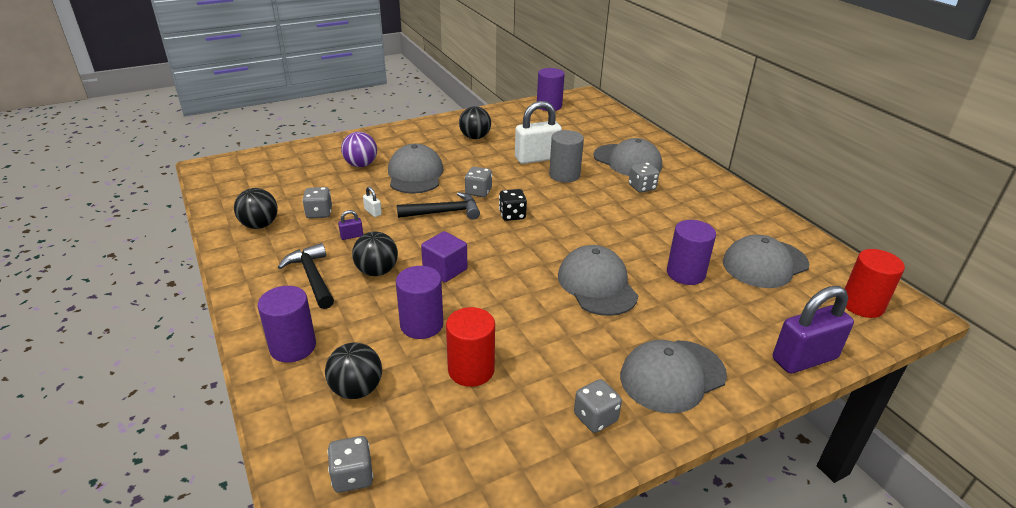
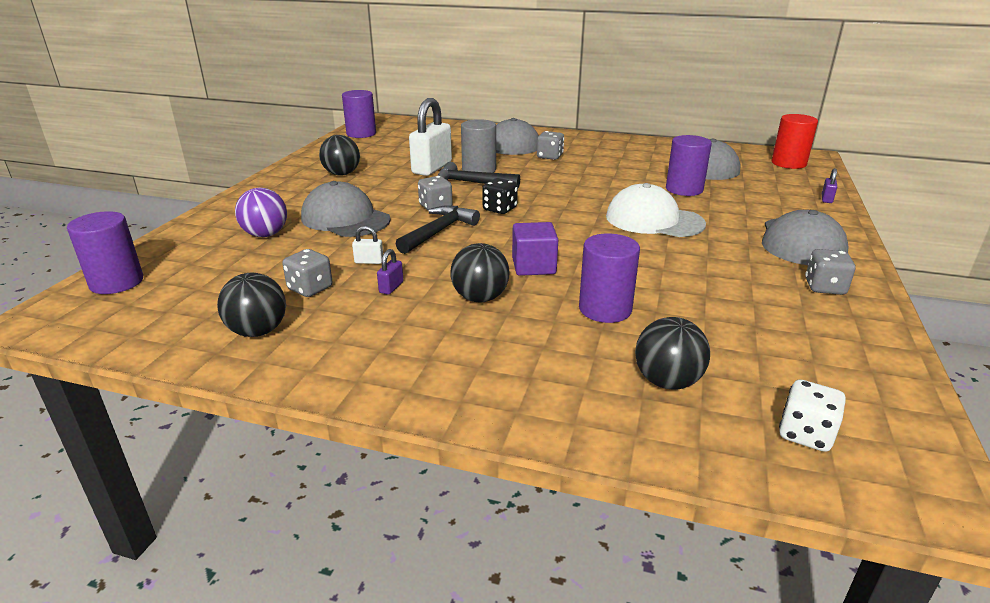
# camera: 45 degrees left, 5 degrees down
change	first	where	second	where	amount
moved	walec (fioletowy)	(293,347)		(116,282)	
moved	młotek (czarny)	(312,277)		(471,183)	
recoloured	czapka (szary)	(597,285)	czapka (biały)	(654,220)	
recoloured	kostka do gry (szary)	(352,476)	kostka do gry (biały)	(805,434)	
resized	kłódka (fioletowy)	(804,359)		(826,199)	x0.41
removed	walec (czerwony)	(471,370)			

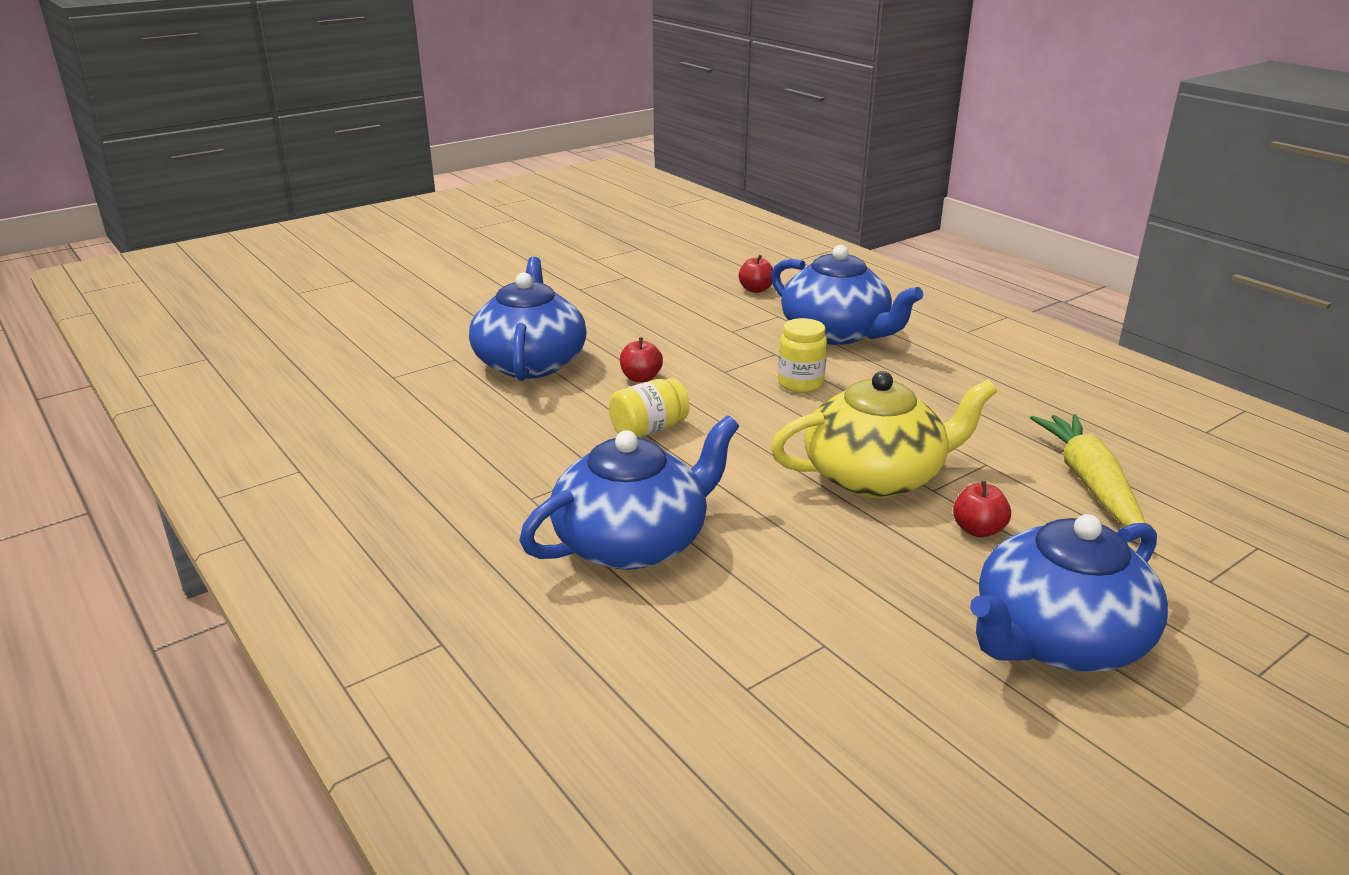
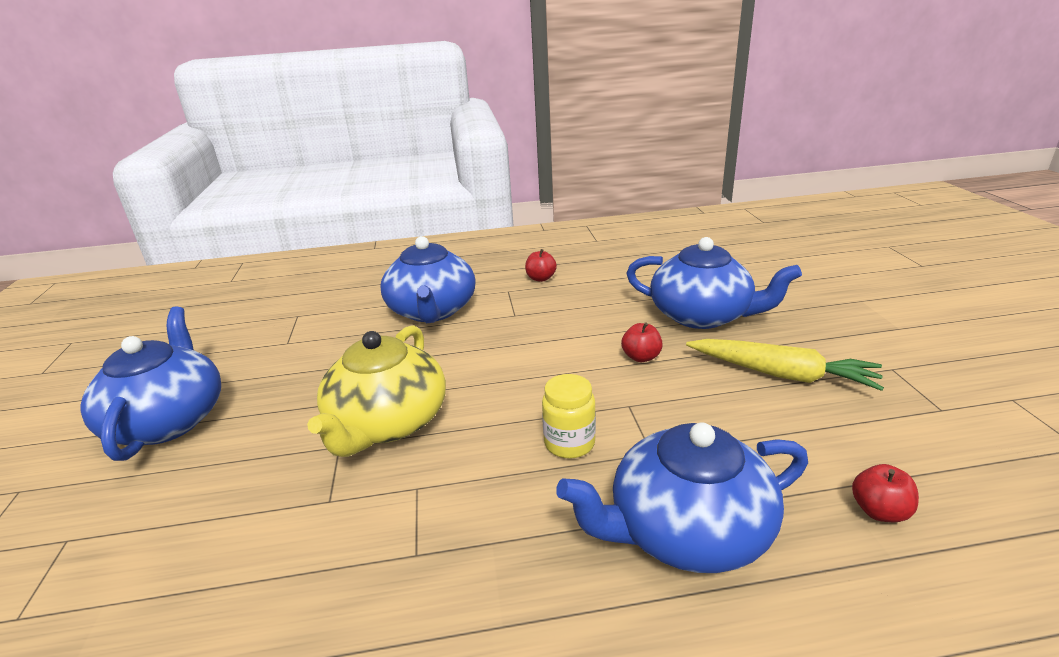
# camera: 120 degrees right, 0 degrees up
change	first	where	second	where	amount
moved	jabłko (czerwony)	(978,530)		(541,278)	
moved	marchewka (żółty)	(1089,483)		(782,374)	
removed	słoik (żółty)	(649,429)			

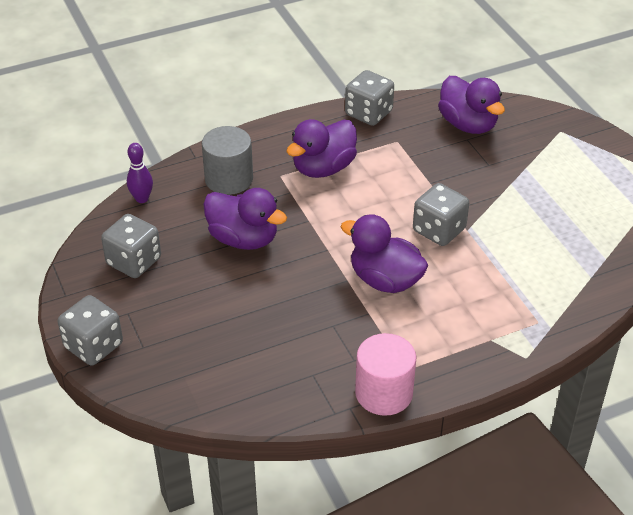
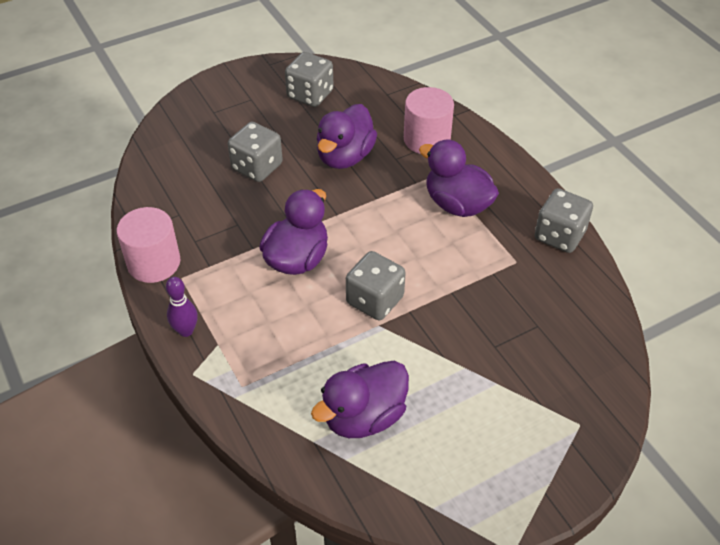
# camera: 85 degrees right, 5 degrees up
change	first	where	second	where	amount
moved	kręgiel (fioletowy)	(142,199)		(186,331)	
moved	kostka do gry (szary)	(93,346)		(257,167)	
moved	kaczka (fioletowy)	(468,124)		(364,416)	
recoloured	walec (szary)	(229,179)	walec (różowy)	(426,139)	

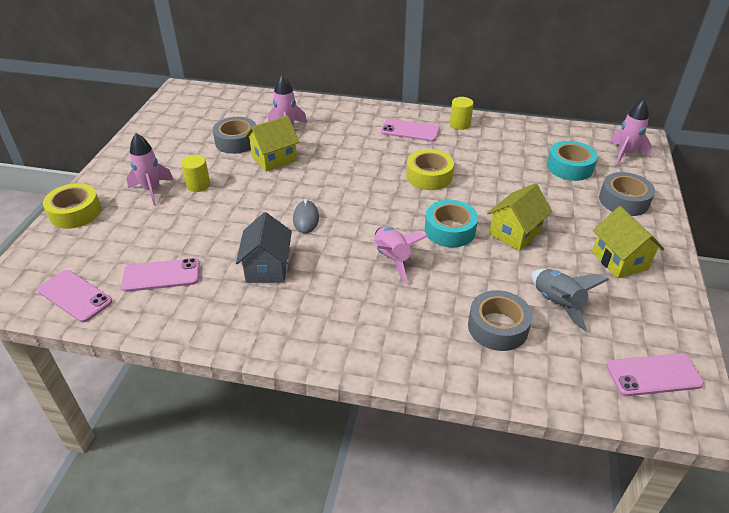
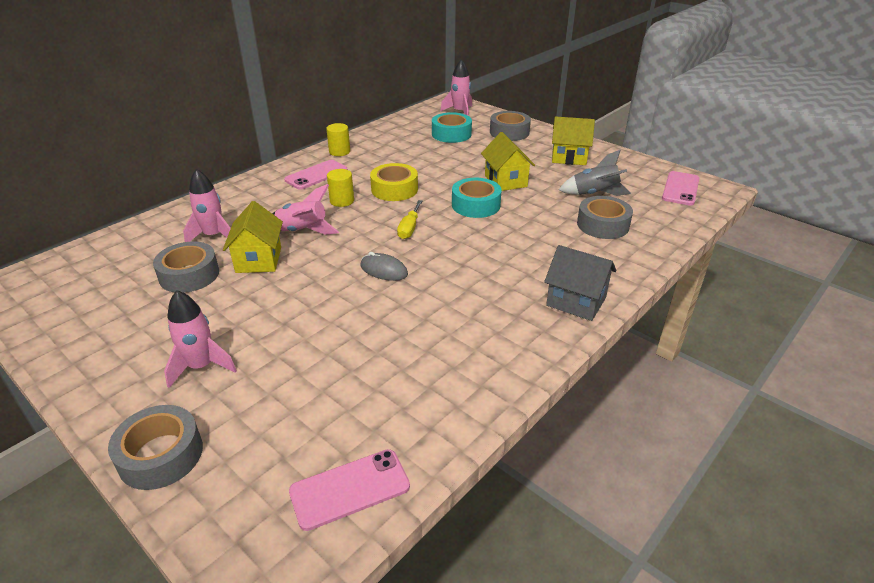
# camera: 60 degrees left, 5 degrees down
change	first	where	second	where	amount
recoloured	taśma klejąca (żółty)	(75,212)	taśma klejąca (szary)	(161,455)	
moved	rakieta (różowy)	(392,259)		(302,231)	
moved	walec (żółty)	(198,185)		(342,201)	
added			śrubokręt (żółty)	(409,228)	
moved	domek (szary)	(267,268)		(576,301)	
removed	telefon (różowy)	(161,275)			

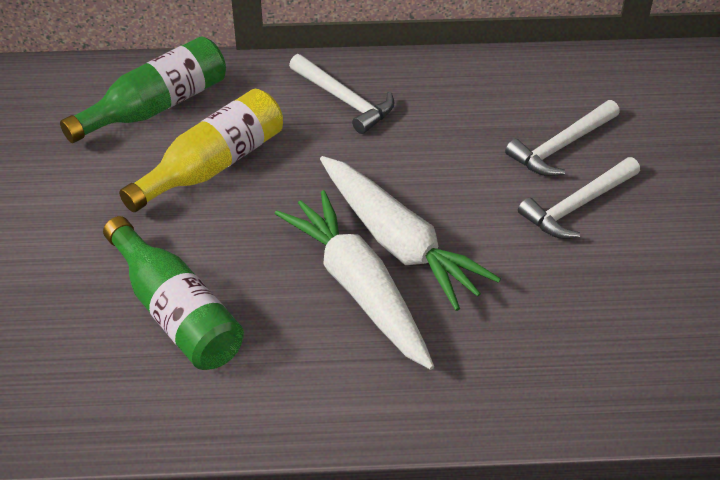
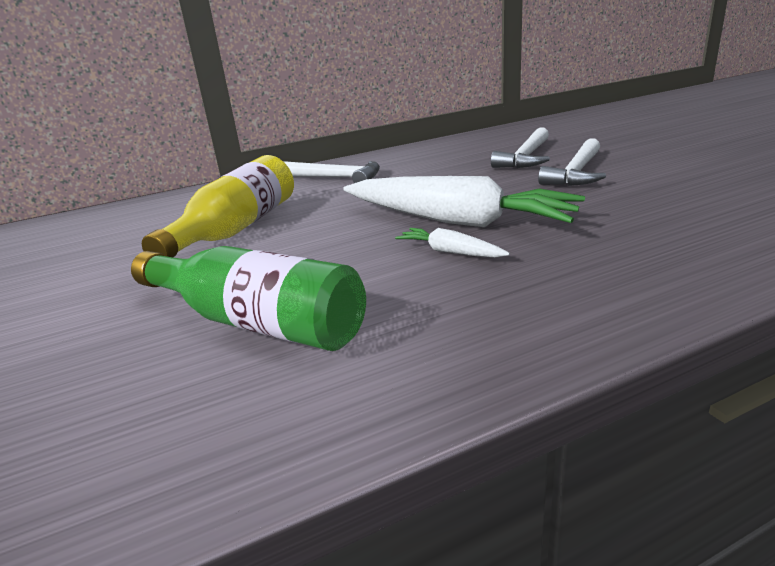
# camera: 20 degrees left, 20 degrees down
change	first	where	second	where	amount
resized	marchewka (biały)	(359,289)		(450,252)	x0.43
removed	butelka (zielony)	(156,107)			

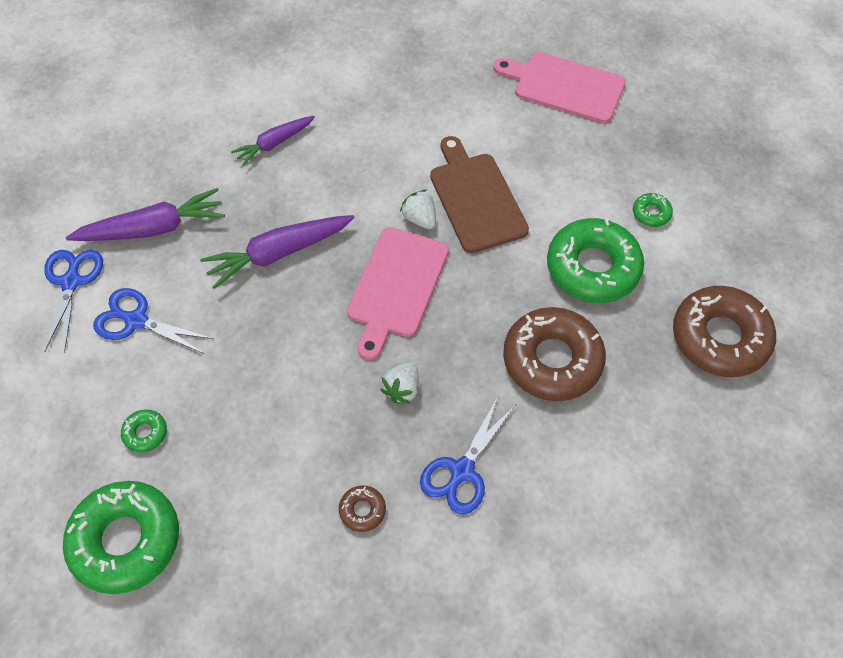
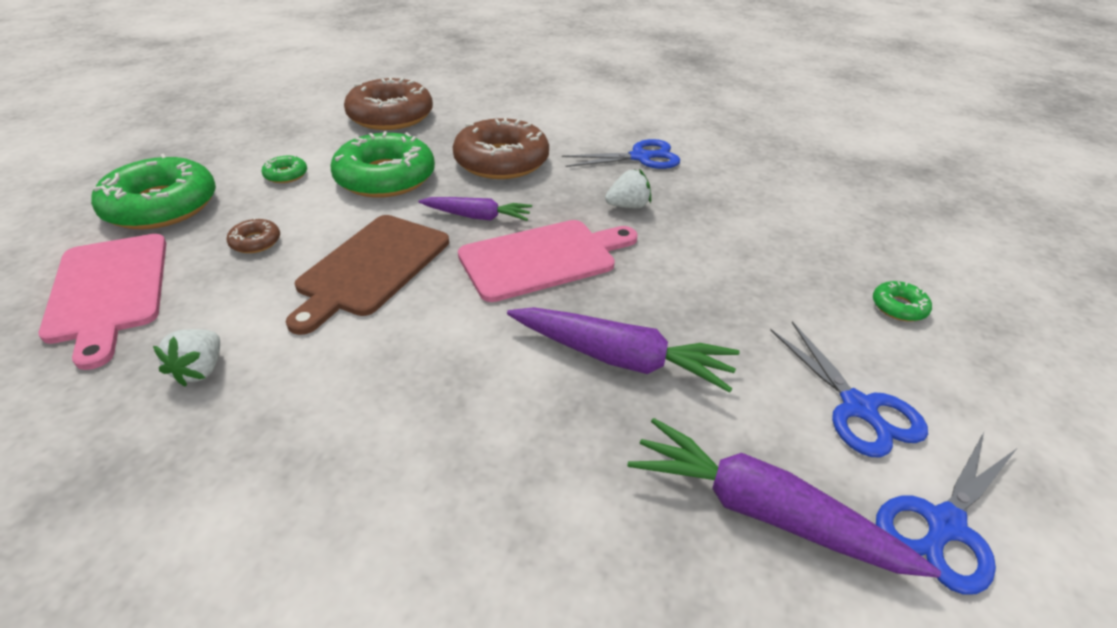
# camera: 135 degrees left, 20 degrees down
change	first	where	second	where	amount
moved	donut (zielony)	(126,540)		(161,206)	
moved	truskawka (biały)	(420,219)		(200,370)	
moved	donut (brązowy)	(362,510)		(255,242)	
moved	marchewka (fioletowy)	(274,143)		(477,216)	

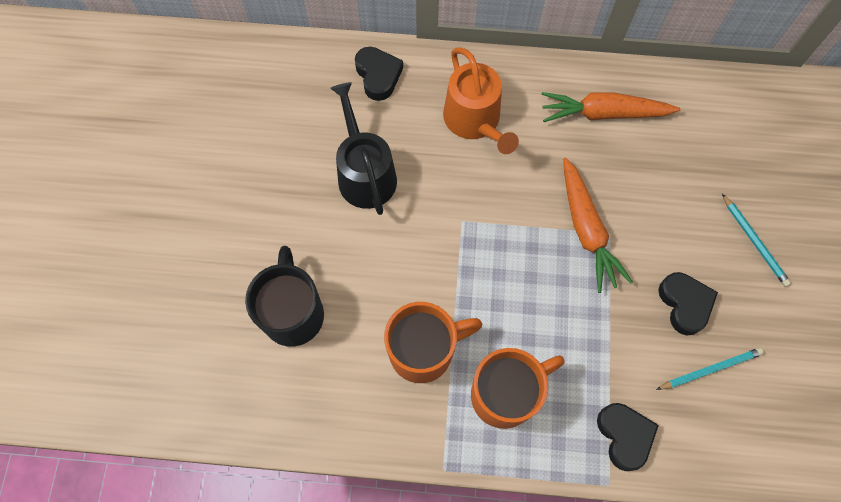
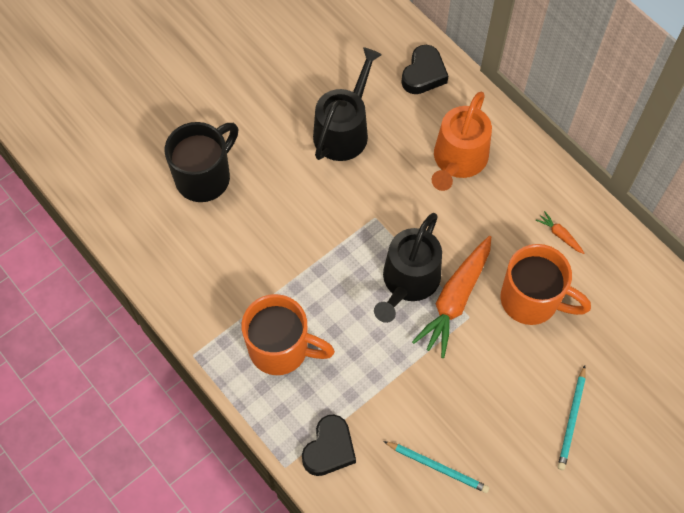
# camera: 45 degrees right, 5 degrees down
change	first	where	second	where	amount
added			konewka (czarny)	(408,281)	
moved	kubek (pomarańczowy)	(424,351)		(532,300)	
resized	marchewka (pomarańczowy)	(603,113)		(559,235)	x0.43
removed	serce (czarny)	(684,304)			

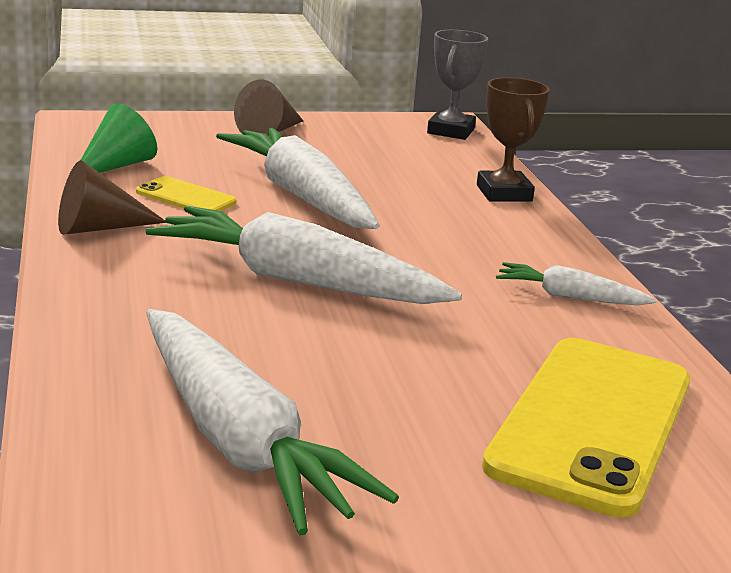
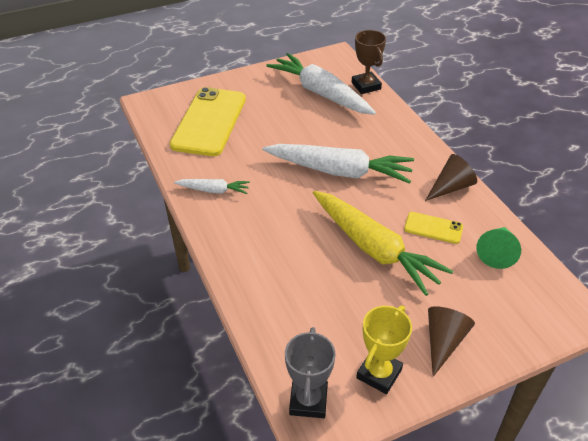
# camera: 170 degrees right, 20 degrees up
change	first	where	second	where	amount
recoloured	marchewka (biały)	(301,196)	marchewka (żółty)	(374,248)	
moved	puchar (brązowy)	(504,193)		(366,86)	
added			puchar (żółty)	(379,373)	

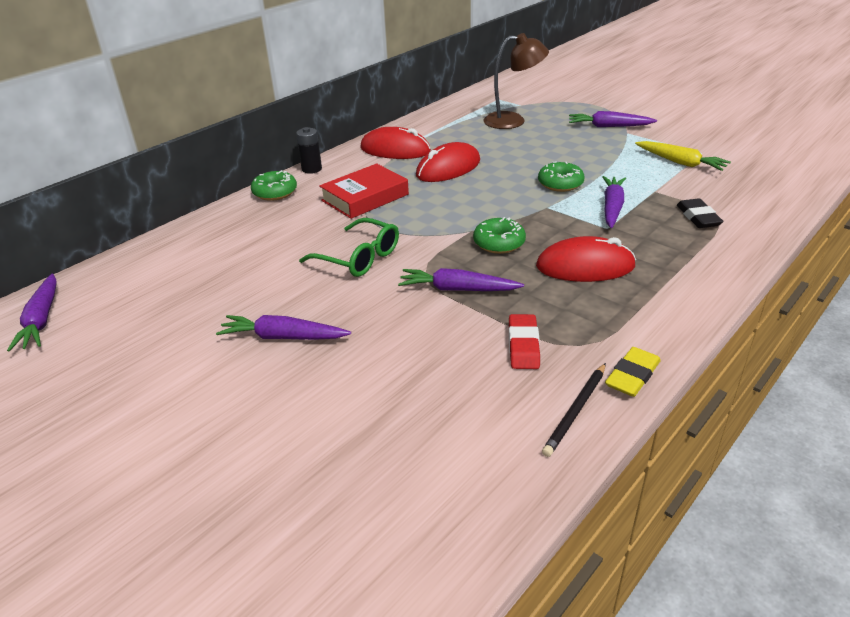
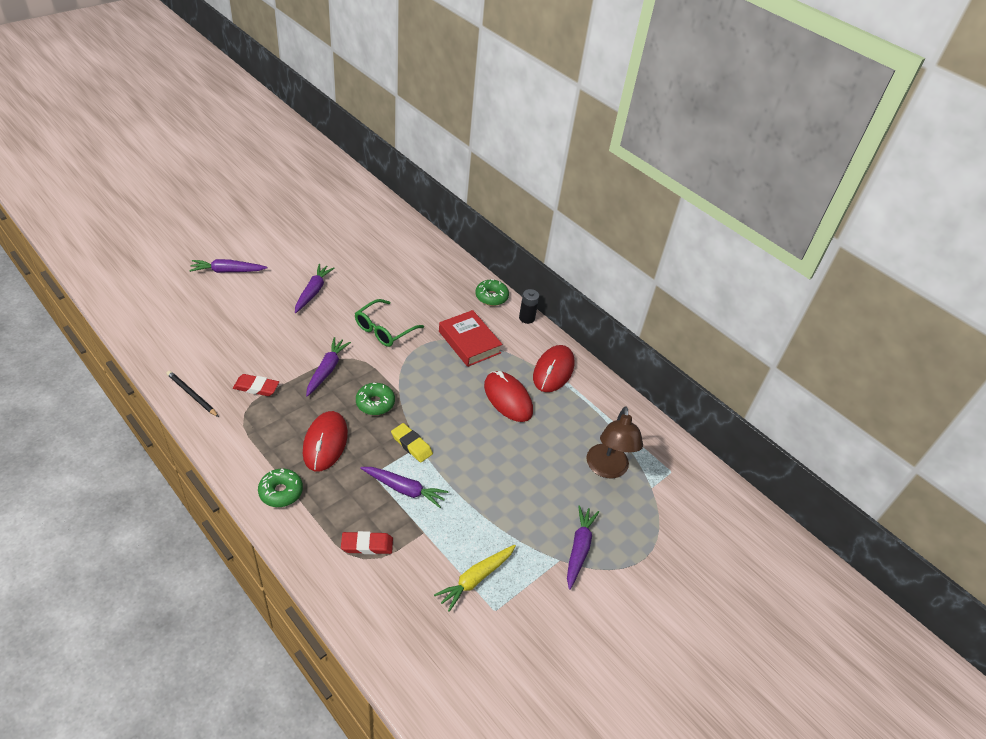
# camera: 90 degrees right, 10 degrees up
change	first	where	second	where	amount
moved	marchewka (fioletowy)	(41,320)		(227,271)	
moved	donut (zielony)	(560,184)		(281,492)	
recoloured	gumka do mazania (czarny)	(698,217)	gumka do mazania (czerwony)	(367,545)	
moved	gumka do mazania (żółty)	(632,376)		(411,444)	

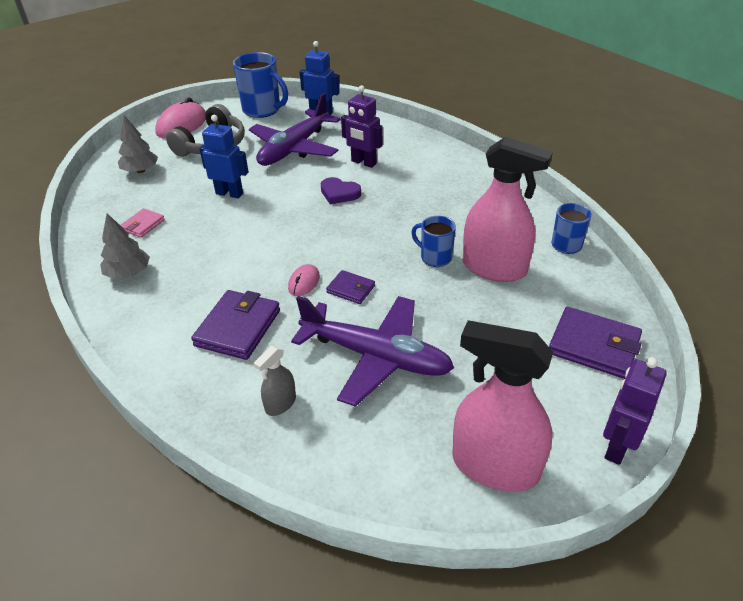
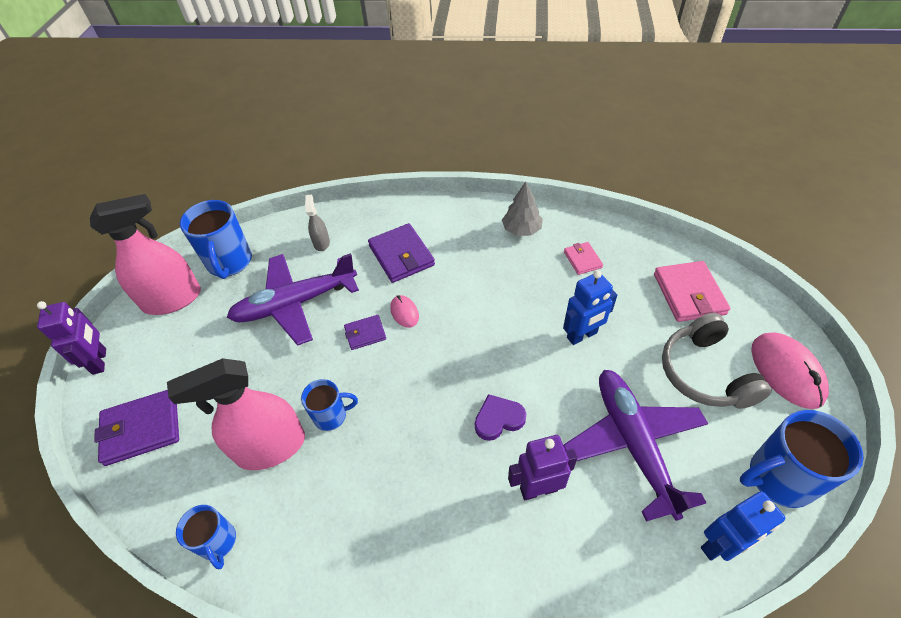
# camera: 135 degrees right, 10 degrees up
change	first	where	second	where	amount
added			kubek (niebieski)	(229,263)	
replaced	drzewko (szary)	(140,170)	portfel (różowy)	(689,294)	

